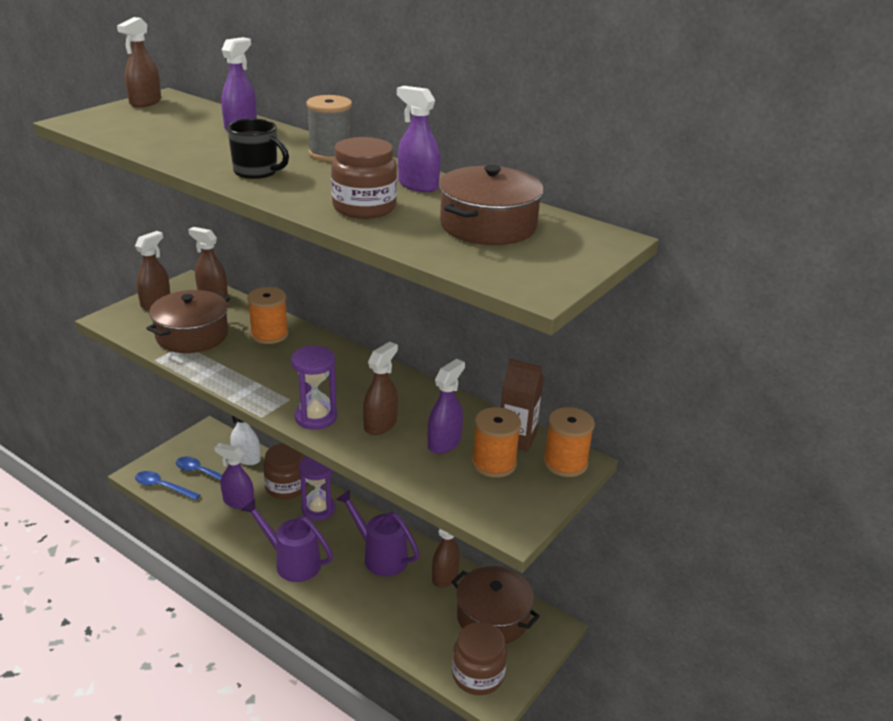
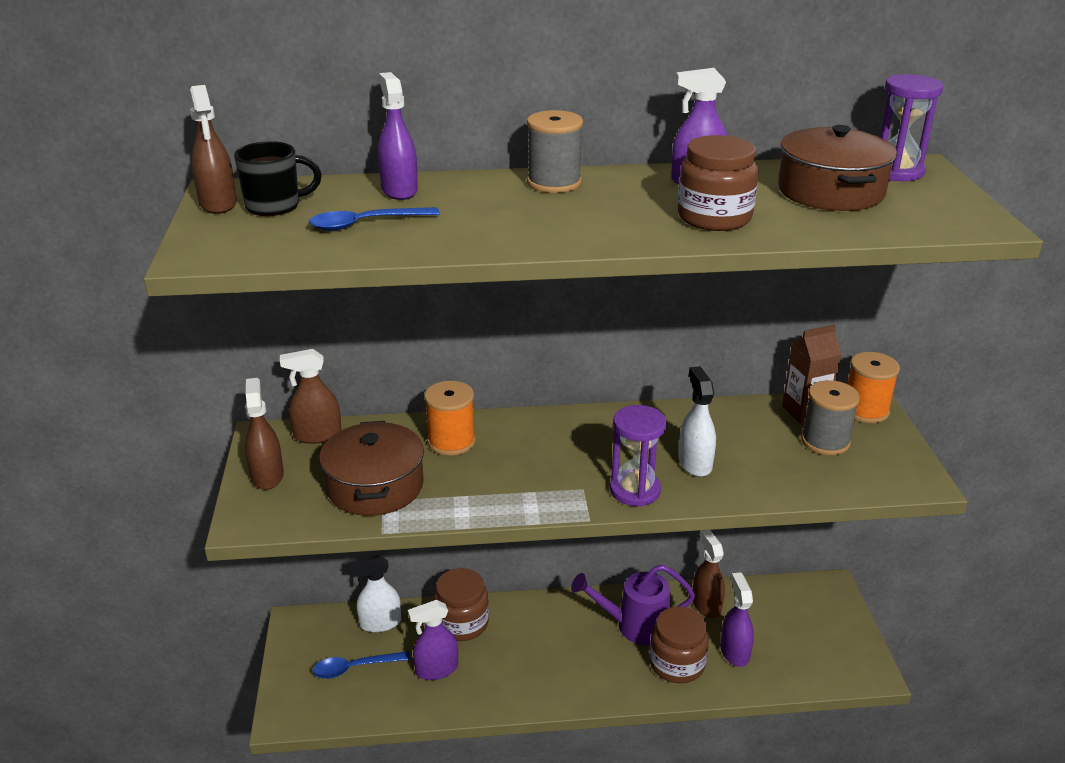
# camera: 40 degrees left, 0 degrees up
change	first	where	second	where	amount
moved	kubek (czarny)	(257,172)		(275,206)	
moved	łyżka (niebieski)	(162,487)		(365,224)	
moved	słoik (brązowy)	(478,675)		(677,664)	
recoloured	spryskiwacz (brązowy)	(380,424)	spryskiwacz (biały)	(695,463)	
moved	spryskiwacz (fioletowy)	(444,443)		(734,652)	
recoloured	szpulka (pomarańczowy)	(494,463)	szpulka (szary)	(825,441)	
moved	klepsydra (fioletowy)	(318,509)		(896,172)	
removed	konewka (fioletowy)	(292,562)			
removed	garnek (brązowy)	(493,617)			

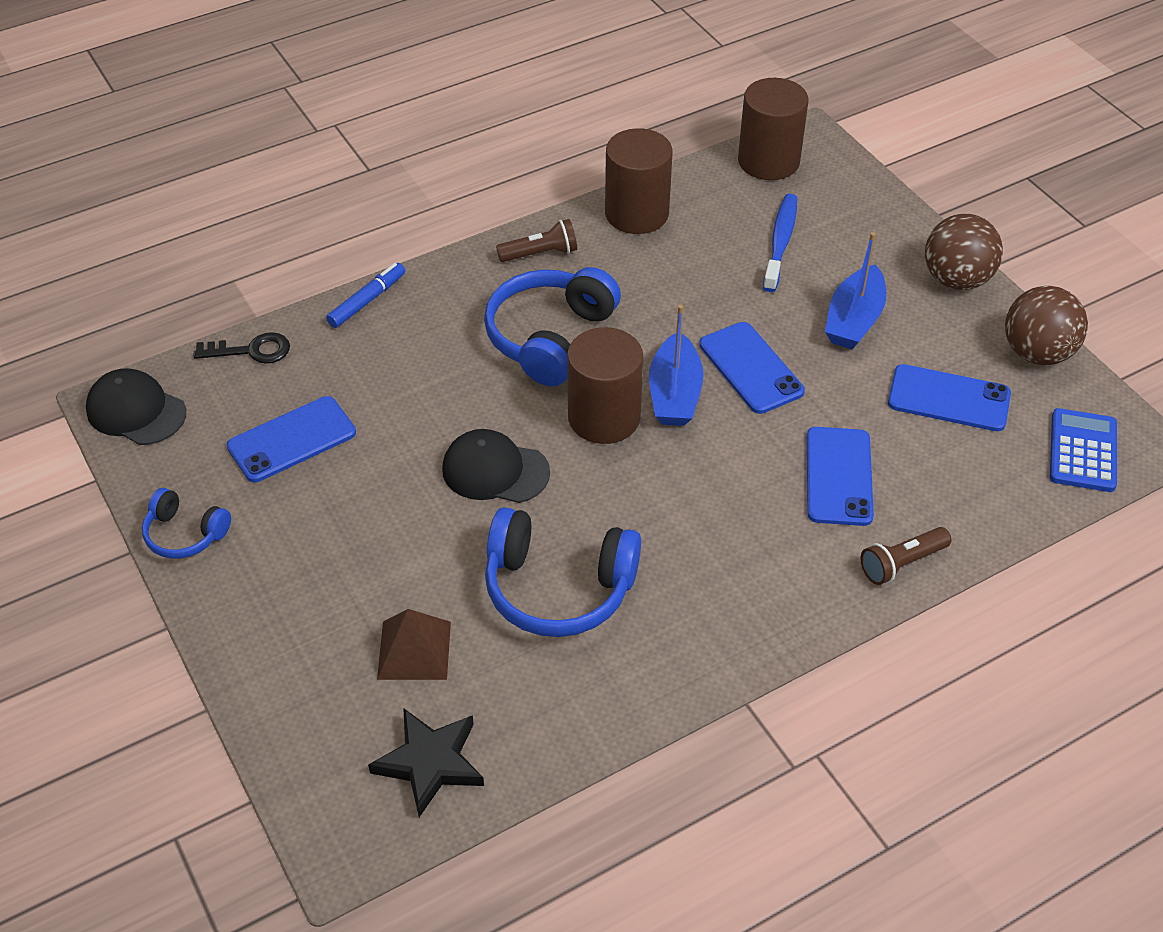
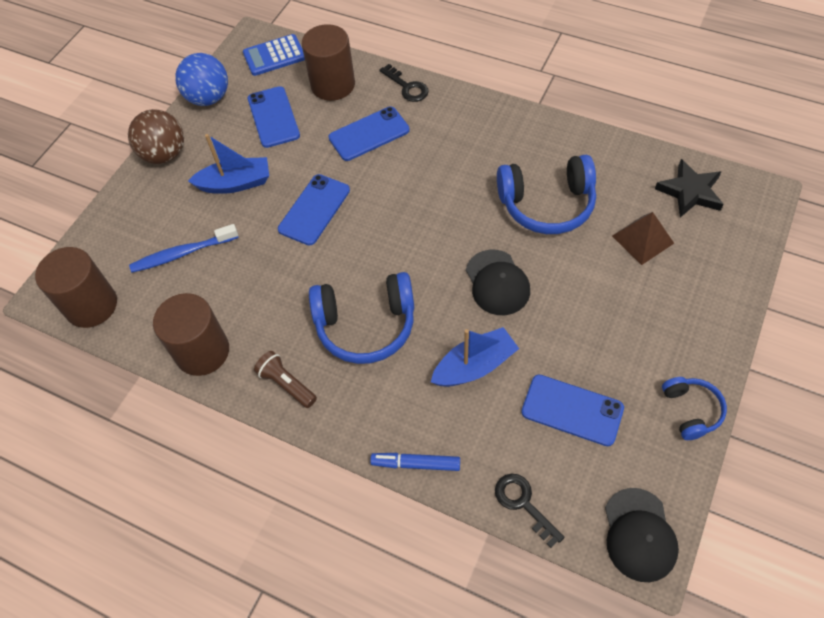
# camera: 120 degrees left, 10 degrees up
change	first	where	second	where	amount
recoloured	piłka (brązowy)	(1037,353)	piłka (niebieski)	(208,98)	
moved	walec (brązowy)	(604,417)		(333,85)	
replaced	latarka (brązowy)	(901,563)	klucz (czarny)	(407,87)	
moved	łódka (niebieski)	(674,394)		(474,366)	
turned	słuchawki (niebieski)	(558,588)		(547,204)	105 degrees clockwise

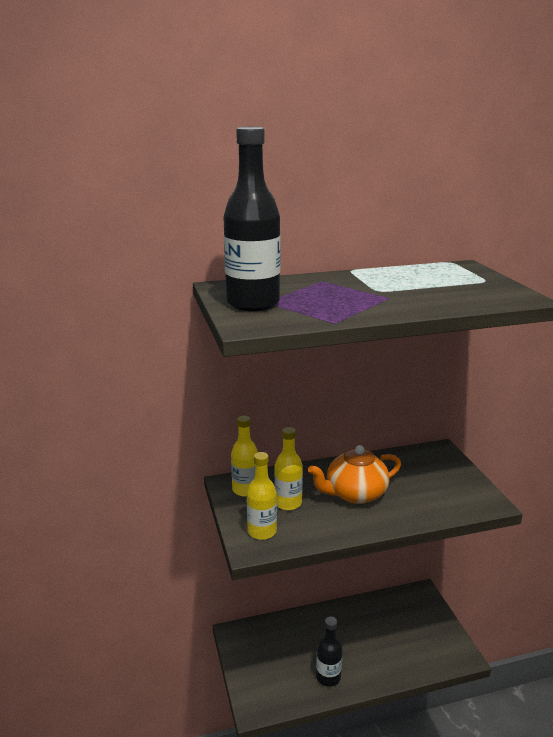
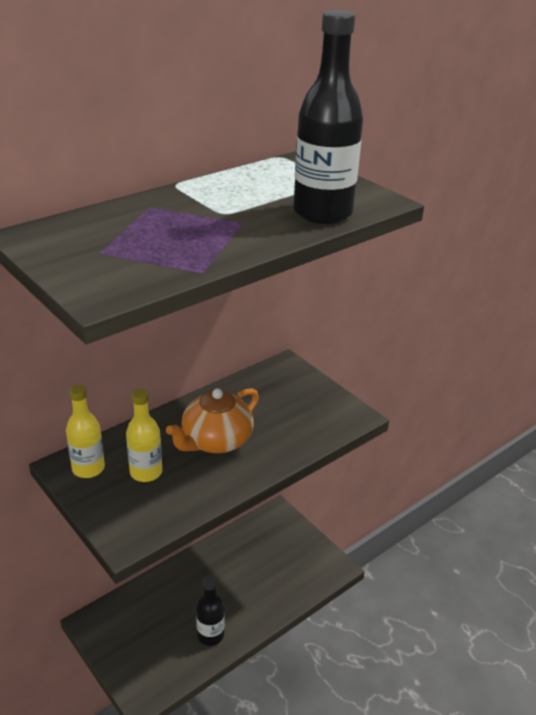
# camera: 25 degrees left, 10 degrees up
change	first	where	second	where	amount
moved	butelka (czarny)	(253,303)		(322,213)	
removed	butelka (żółty)	(262,531)			

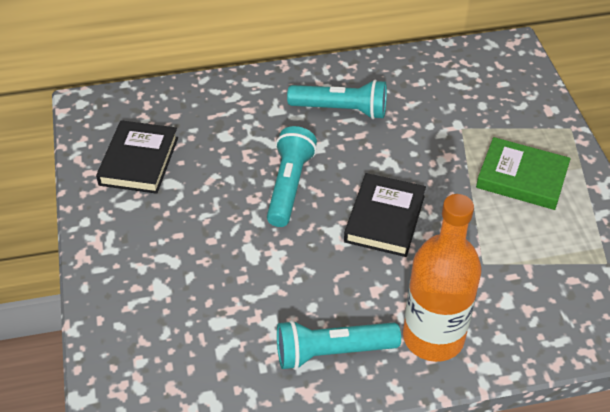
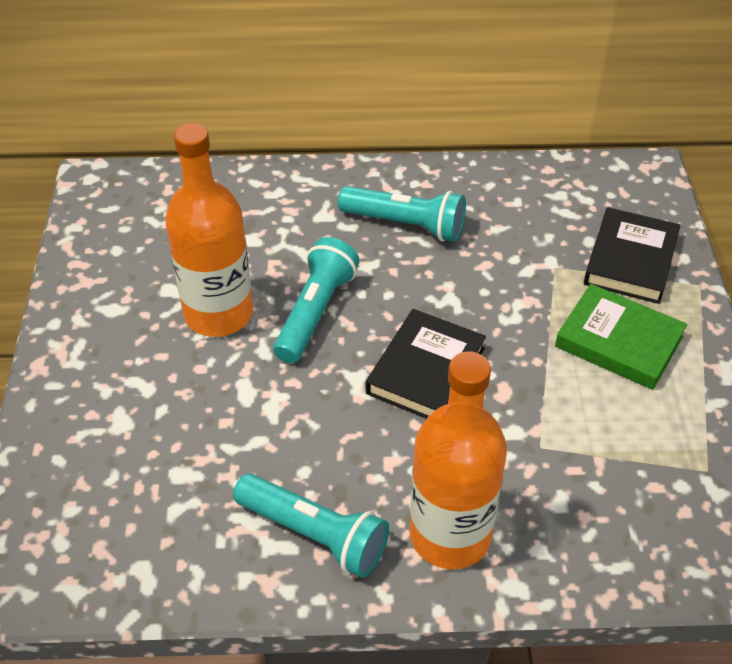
# camera: 10 degrees right, 0 degrees up
change	first	where	second	where	amount
added			butelka (pomarańczowy)	(219,314)	
turned	latarka (turkusowy)	(332,352)		(314,534)	150 degrees counterclockwise
moved	książka (czarny)	(139,161)		(630,260)	

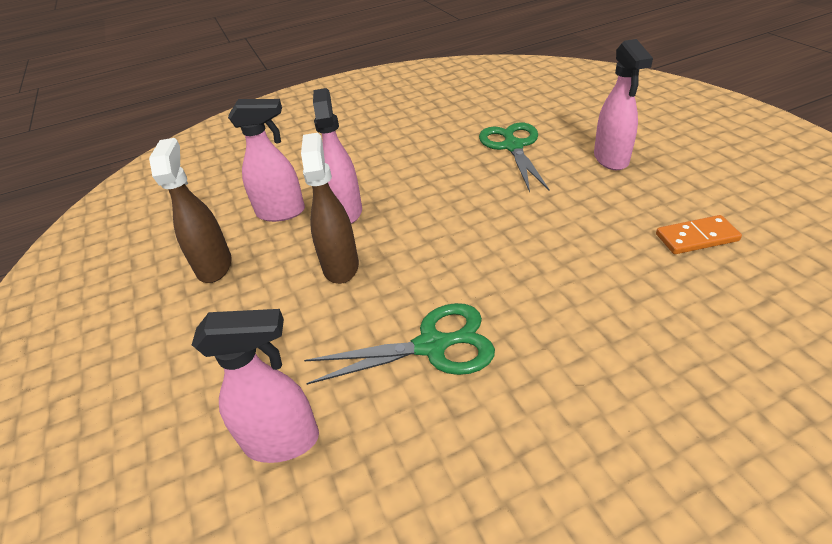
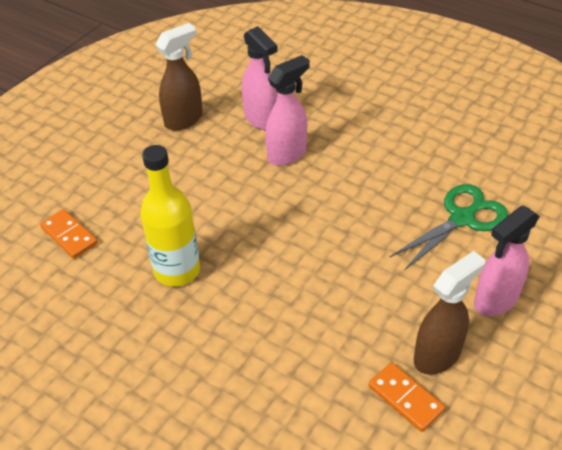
# camera: 55 degrees right, 5 degrees up
change	first	where	second	where	amount
replaced	spryskiwacz (różowy)	(283,441)	kostka domina (pomarańczowy)	(69,236)	
replaced	nożyczki (zielony)	(432,345)	butelka (żółty)	(177,270)	
moved	spryskiwacz (brązowy)	(341,266)		(437,355)	

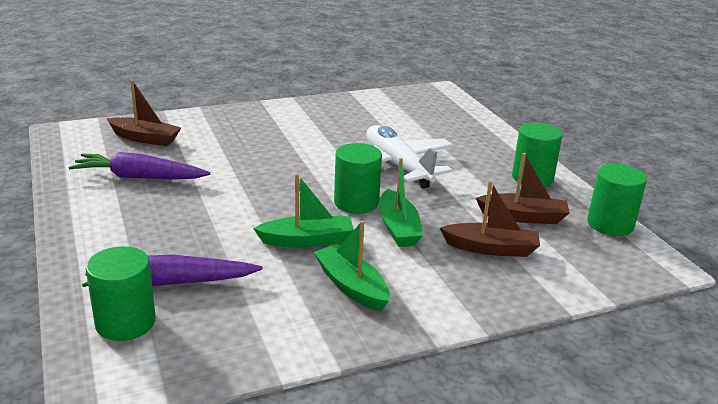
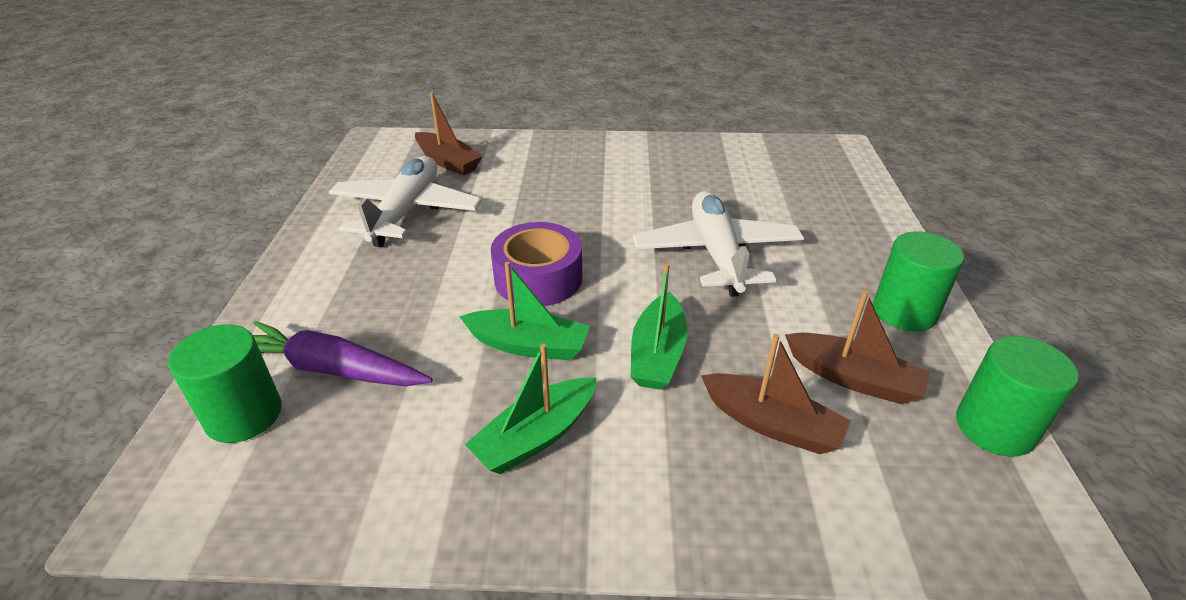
# camera: 25 degrees right, 10 degrees up
change	first	where	second	where	amount
replaced	marchewka (fioletowy)	(139,177)	samolot (biały)	(406,212)	
turned	łódka (zielony)	(351,286)		(535,436)	120 degrees counterclockwise
added			taśma klejąca (fioletowy)	(538,278)	
removed	walec (zielony)	(356,203)			

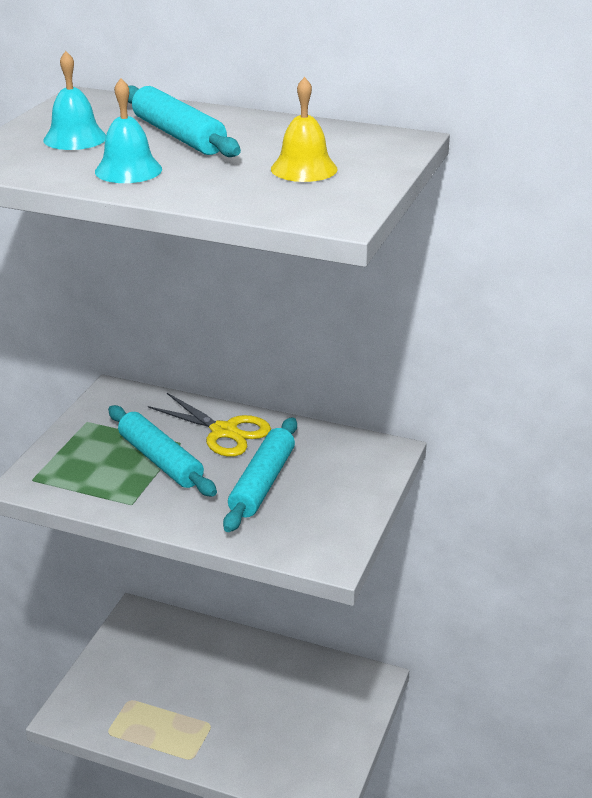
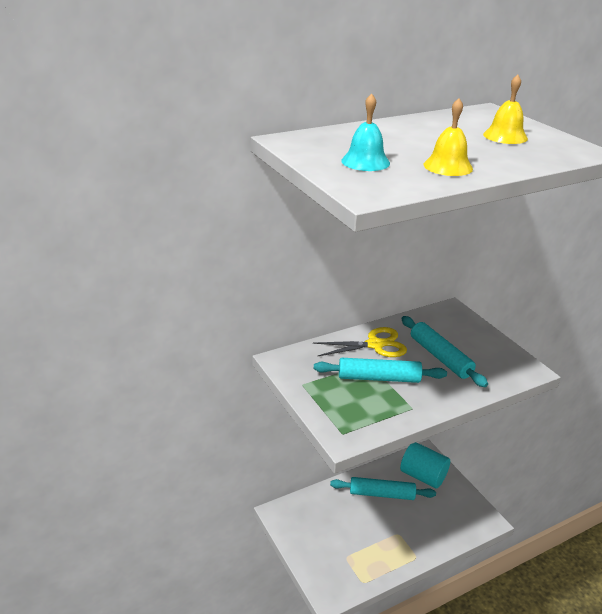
# camera: 50 degrees left, 0 degrees up
change	first	where	second	where	amount
moved	wałek do ciasta (turkusowy)	(178,136)		(381,494)	
added			walec (turkusowy)	(423,476)	
recoloured	dzwonek (turkusowy)	(128,170)	dzwonek (żółty)	(448,166)	

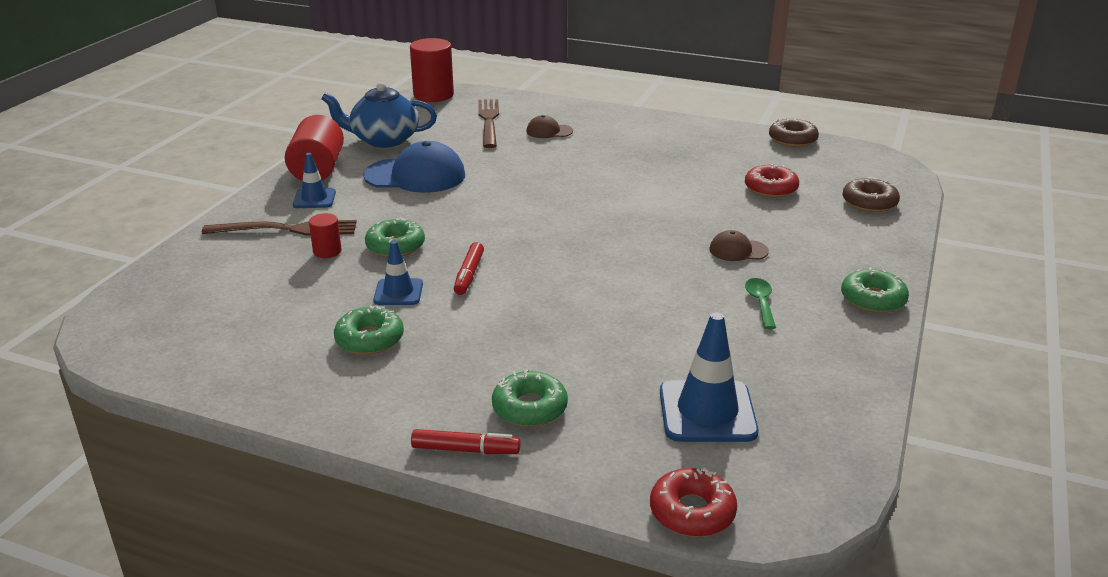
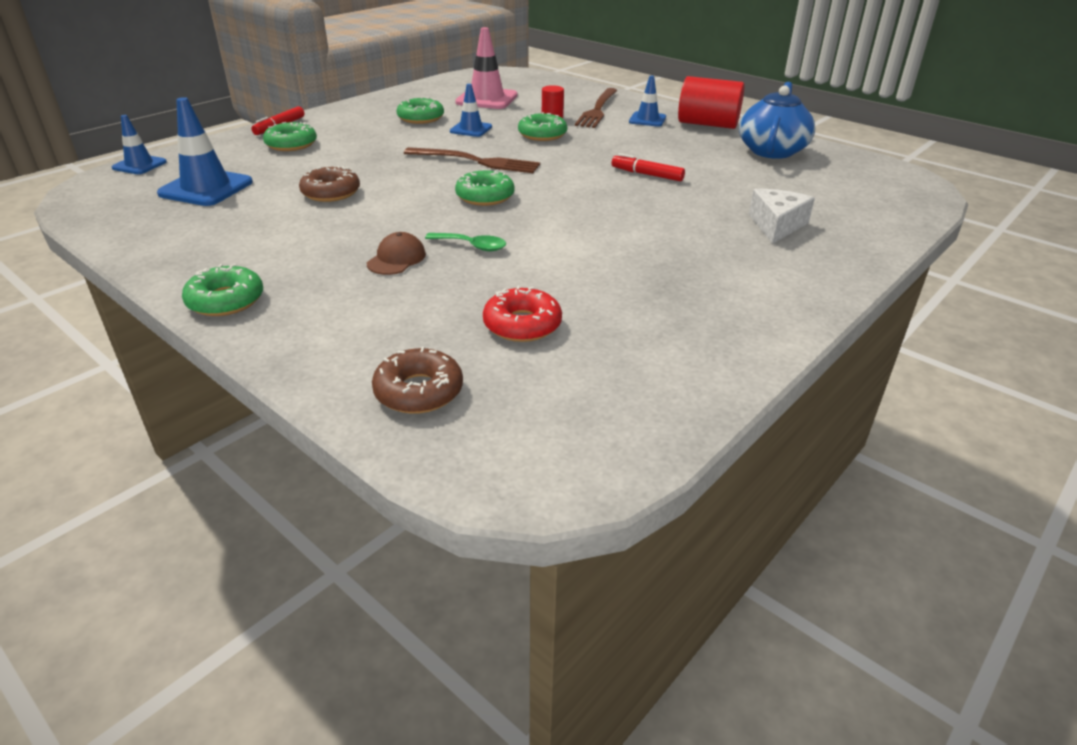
# camera: 110 degrees right, 5 degrees up
change	first	where	second	where	amount
replaced	donut (czerwony)	(692,512)	pachołek (niebieski)	(139,165)	
moved	donut (brązowy)	(792,139)		(331,193)	
moved	widelec (brązowy)	(489,121)		(476,161)	
moved	łyżka (zielony)	(760,302)		(472,246)	
added			pachołek (różowy)	(487,99)	
added			donut (zielony)	(485,196)	
moved	flamaster (czerwony)	(469,275)		(647,174)	
replaced	czapka (brązowy)	(549,131)	ser (biały)	(776,225)	
removed	czapka (niebieski)	(415,176)			
removed	walec (czerwony)	(433,95)			

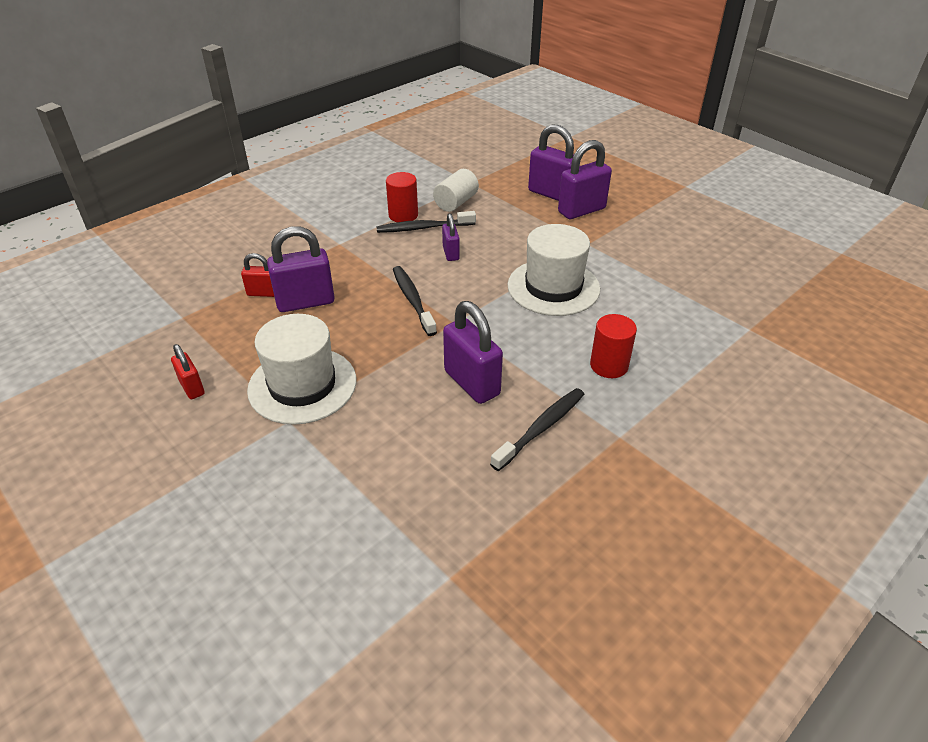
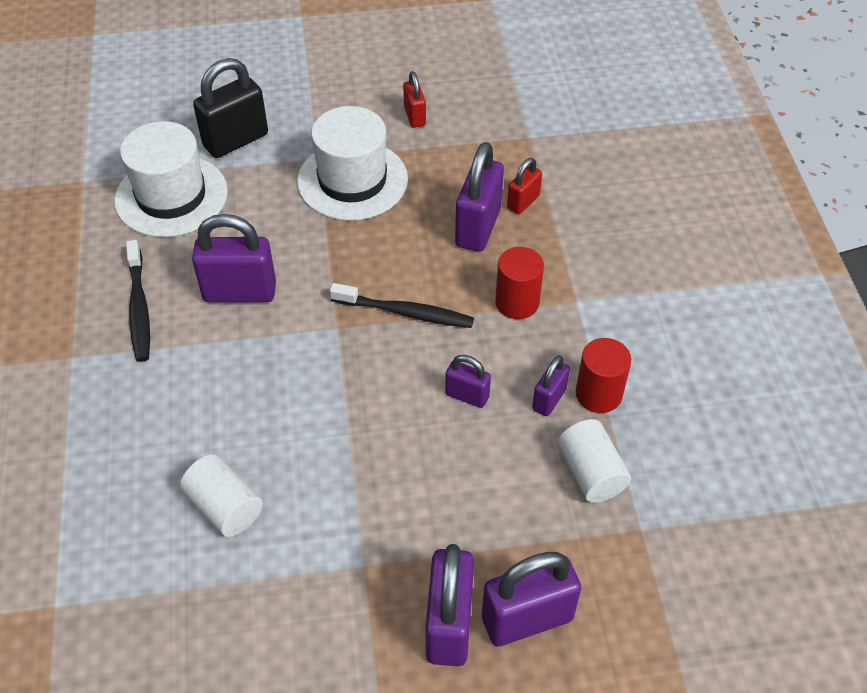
# camera: 125 degrees right, 10 degrees up
change	first	where	second	where	amount
moved	kapelusz (biały)	(553,287)		(171,196)	
added			walec (biały)	(225,507)	
added			kłódka (czarny)	(236,140)	
turned	kłódka (czerwony)	(192,388)		(414,116)	75 degrees clockwise
moved	walec (czerwony)	(609,365)		(517,302)	
replaced	szczoteczka do zębów (czarny)	(423,228)	kłódka (fioletowy)	(549,399)	

